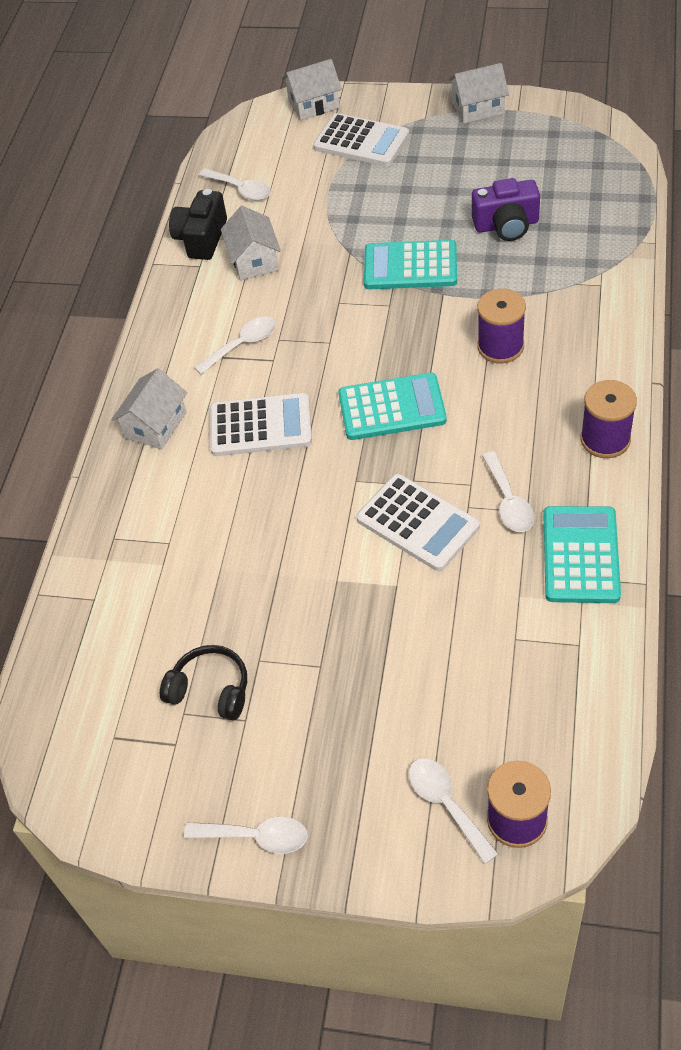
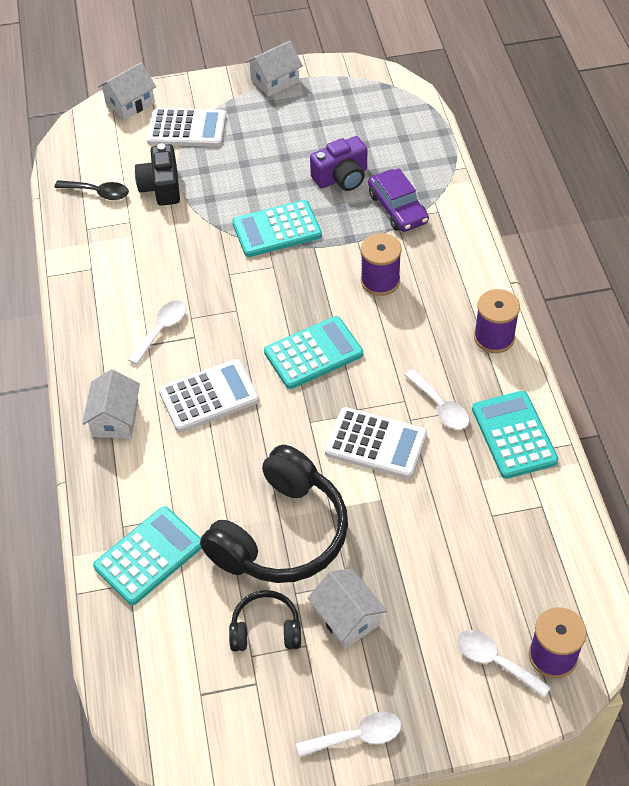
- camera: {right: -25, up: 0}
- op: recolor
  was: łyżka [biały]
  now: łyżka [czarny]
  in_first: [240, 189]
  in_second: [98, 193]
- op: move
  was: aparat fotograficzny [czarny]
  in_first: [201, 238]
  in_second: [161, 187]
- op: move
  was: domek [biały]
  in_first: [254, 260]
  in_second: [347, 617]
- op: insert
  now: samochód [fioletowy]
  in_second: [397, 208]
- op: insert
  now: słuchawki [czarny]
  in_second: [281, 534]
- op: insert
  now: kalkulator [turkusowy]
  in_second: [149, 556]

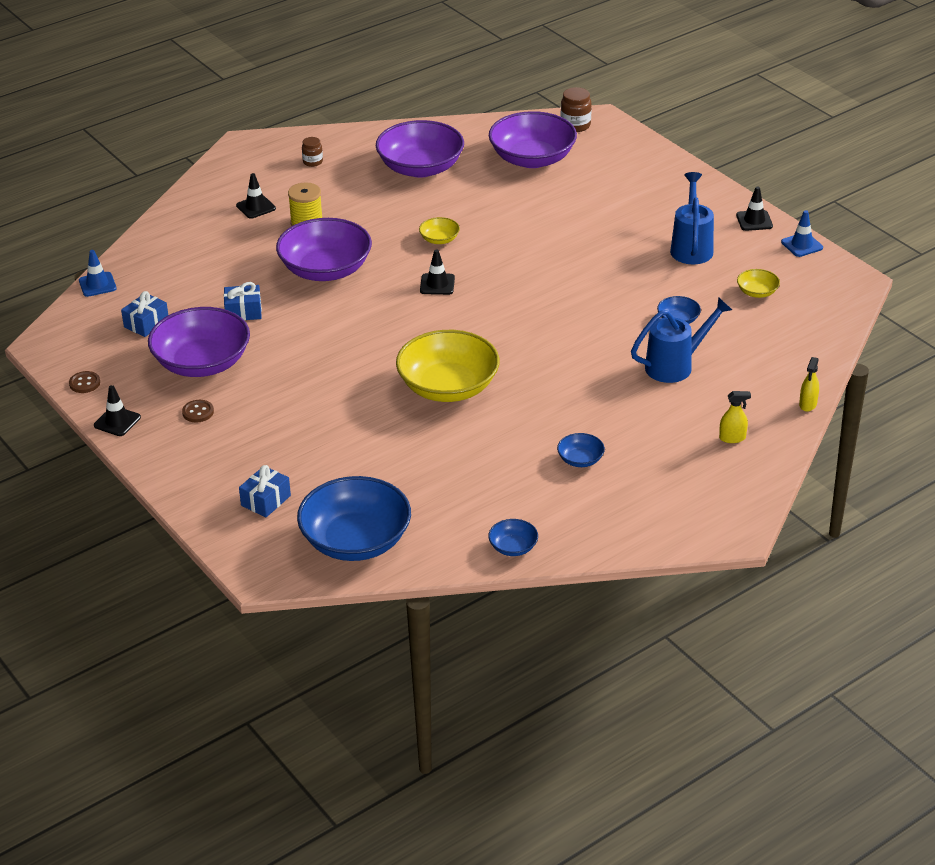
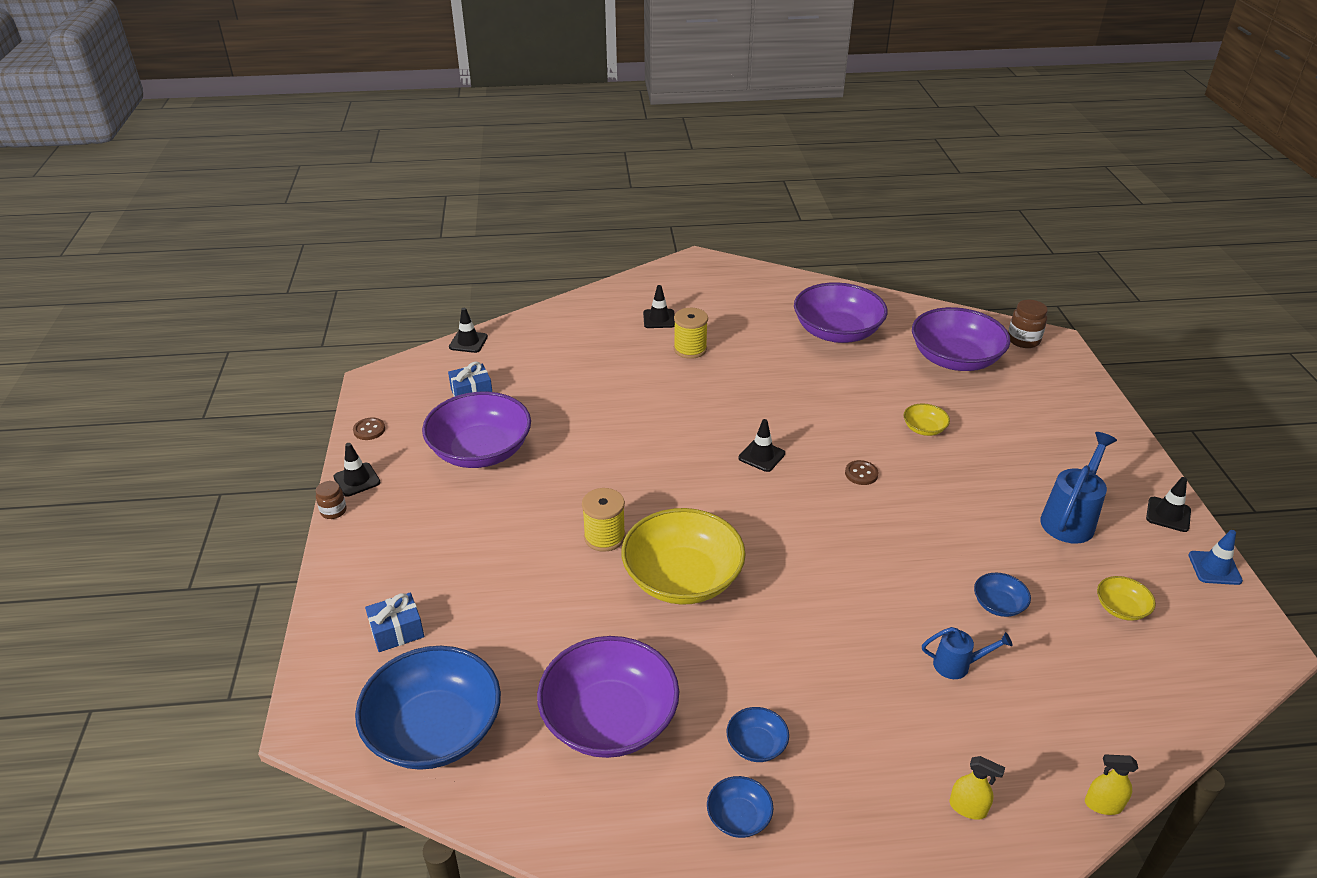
- camera: {right: 30, up: 0}
- op: move
  was: słoik [brązowy]
  in_first: [313, 162]
  in_second: [333, 511]
- op: move
  was: miska [żółty]
  in_first: [439, 239]
  in_second: [924, 429]
- op: move
  was: miska [fioletowy]
  in_first: [325, 270]
  in_second: [609, 719]
- op: recolor
  was: pachołek [niebieski]
  now: pachołek [czarny]
  in_first: [97, 284]
  in_second: [468, 342]
- op: delete
  was: prezent [niebieski]
  in_first: [243, 312]
- op: resize
  was: konewka [niebieski]
  in_first: [675, 365]
  in_second: [957, 665]
  ratio: 0.58
- op: rotate
  was: spryskiwacz [żółty]
  in_first: [808, 404]
  in_second: [1103, 804]
  clockwise: 45
- op: move
  was: guzik [brązowy]
  in_first: [198, 412]
  in_second: [861, 474]
- op: move
  was: miska [niebieski]
  in_first: [513, 547]
  in_second: [738, 817]
- op: insert
  now: szpulka [żółty]
  in_second: [604, 537]

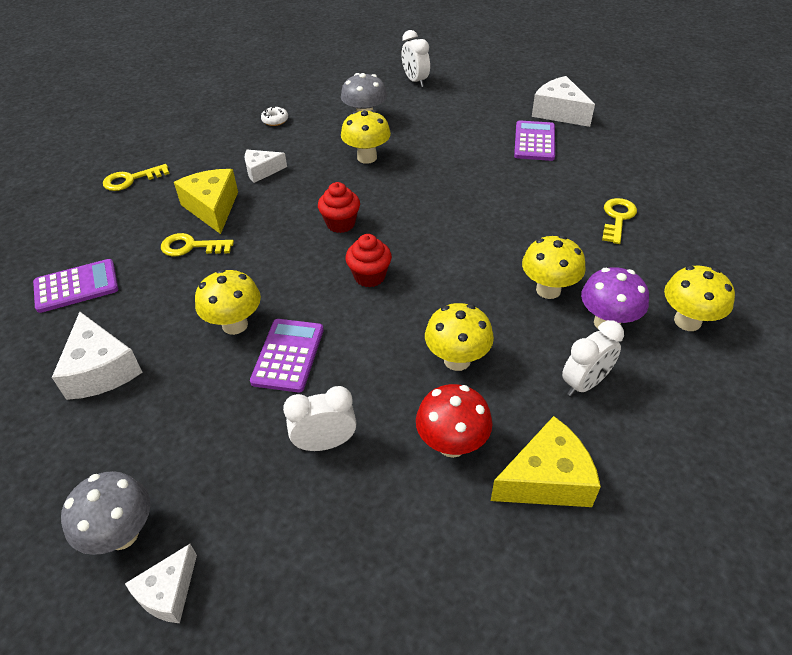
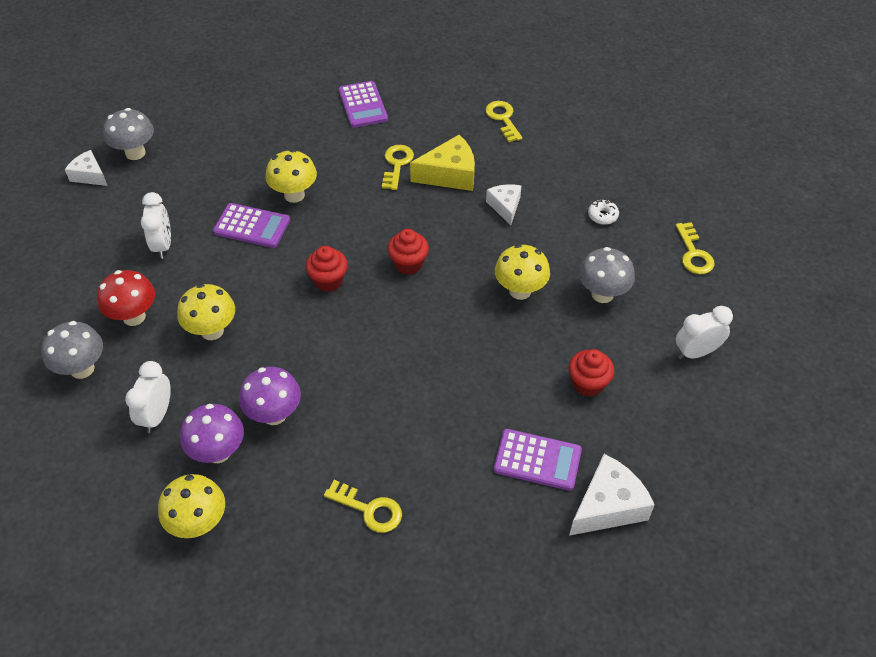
- camera: {right: 95, up: 5}
- op: recolor
  was: grzyb [żółty]
  now: grzyb [fioletowy]
  in_first: [548, 290]
  in_second: [274, 414]
- op: delete
  was: ser [biały]
  in_first: [101, 370]
- op: rotate
  was: budzik [biały]
  in_first: [584, 383]
  in_second: [157, 415]
  clockwise: 45
- op: replace
  was: ser [żółty]
  now: grzyb [szary]
  in_first: [547, 479]
  in_second: [82, 369]
- op: insert
  now: klucz [żółty]
  in_second: [693, 253]
- op: insert
  now: muffinka [czerwony]
  in_second: [588, 384]

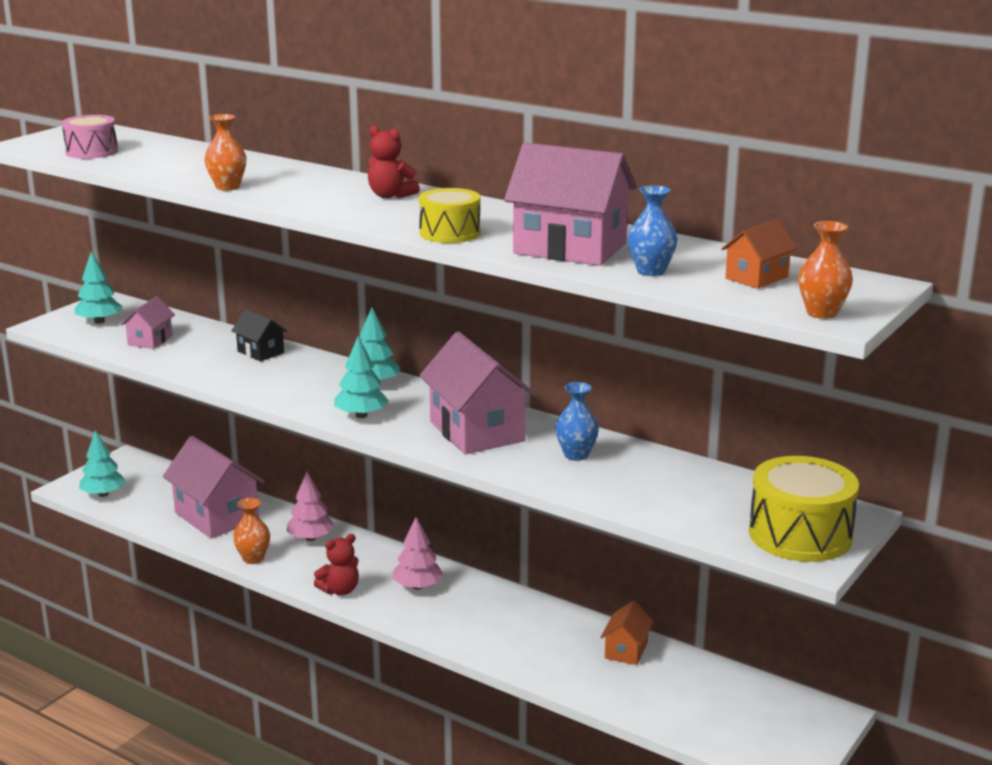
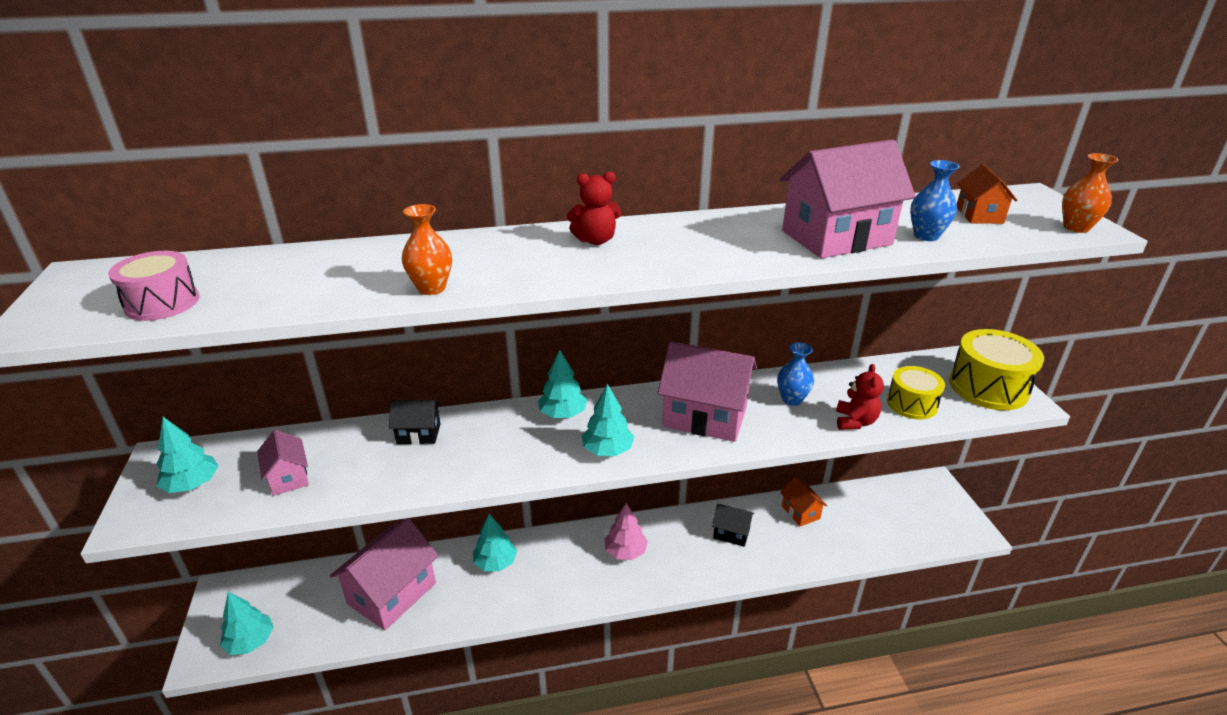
- camera: {right: -45, up: 10}
- op: move
  was: bęben [żółty]
  in_first: [450, 233]
  in_second: [911, 404]
- op: rotate
  was: domek [różowy]
  in_first: [217, 516]
  in_second: [392, 593]
  clockwise: -60
- op: recolor
  was: drzewko [różowy]
  now: drzewko [turkusowy]
  in_first: [310, 538]
  in_second: [495, 562]
- op: delete
  was: wazon [pomarańczowy]
  in_first: [253, 558]
- op: move
  was: miś [czerwony]
  in_first: [340, 590]
  in_second: [855, 421]
- op: insert
  now: domek [czarny]
  in_second: [731, 533]

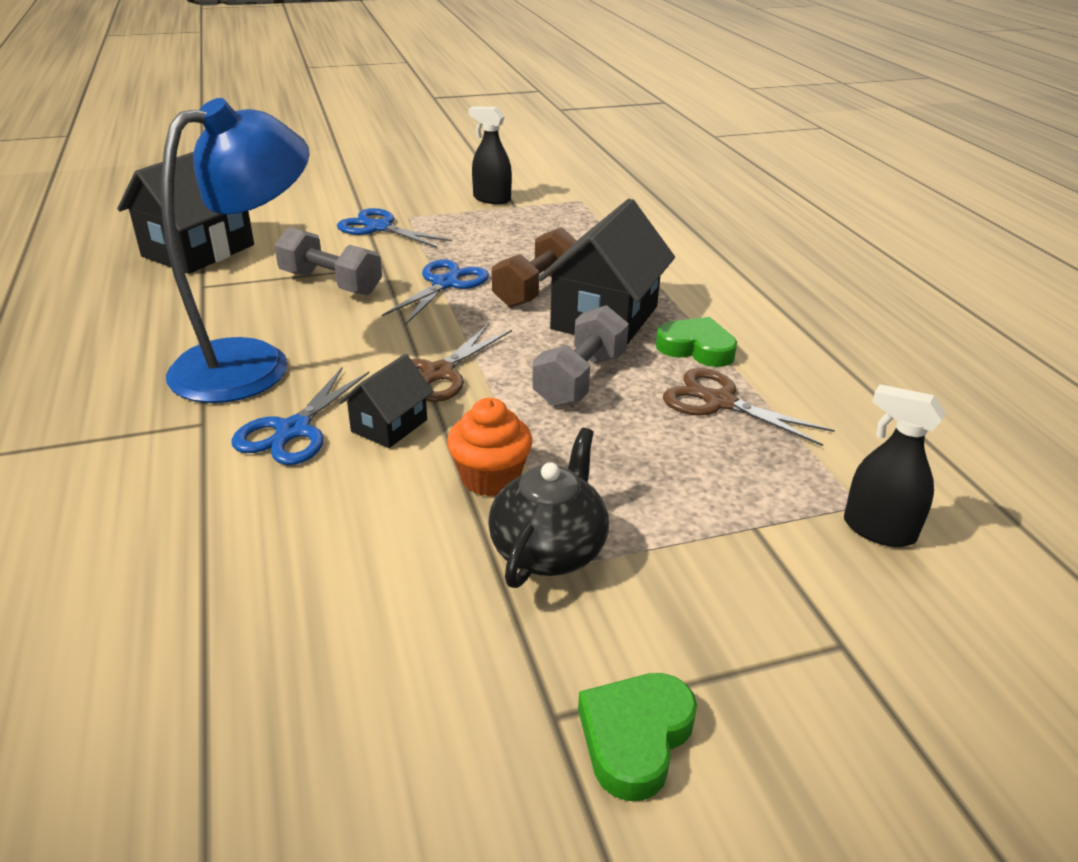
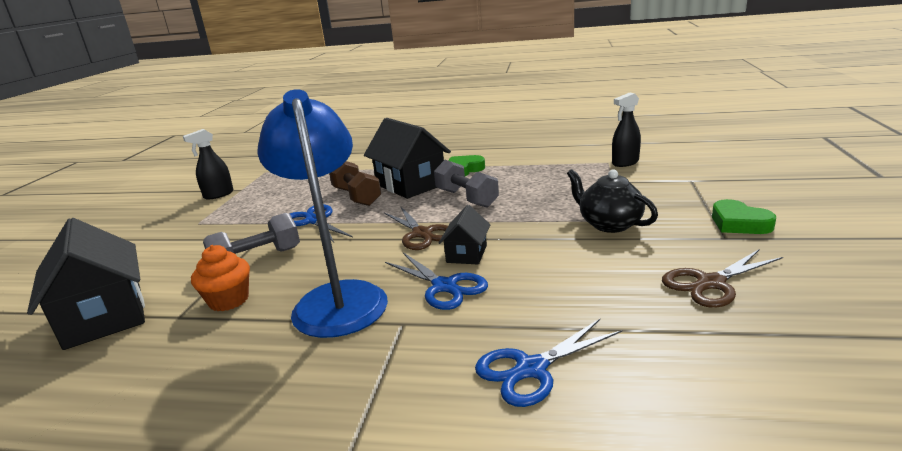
- camera: {right: -60, up: -10}
- op: move
  was: nożyczki [niebieski]
  in_first: [378, 228]
  in_second: [531, 369]
- op: rotate
  was: domek [czarny]
  in_first: [389, 425]
  in_second: [466, 254]
  clockwise: 45
- op: move
  was: nożyczki [brązowy]
  in_first: [719, 402]
  in_second: [710, 283]
- op: move
  was: muffinka [pomarańczowy]
  in_first: [490, 478]
  in_second: [229, 300]

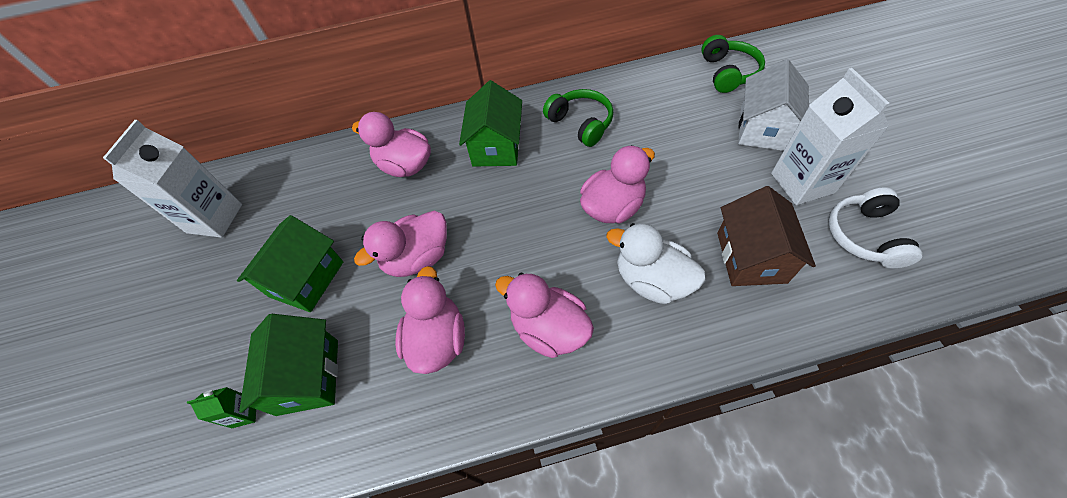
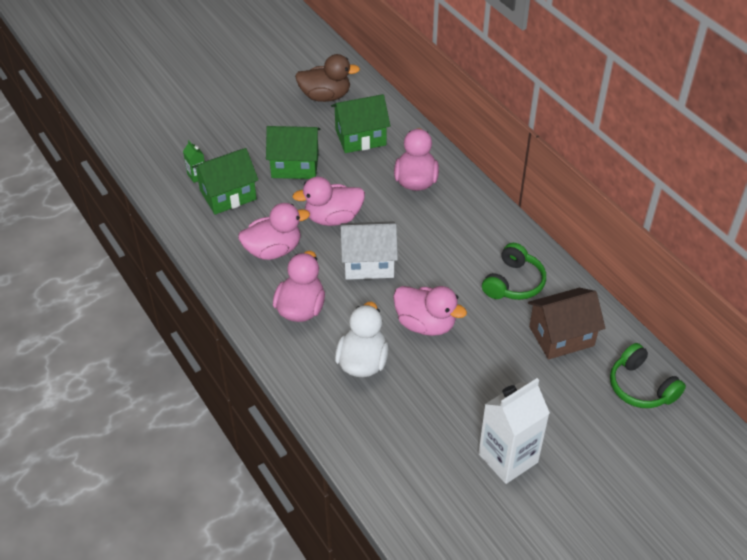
- camera: {right: 65, up: -10}
- op: rotate
  was: słuchawki [zielony]
  in_first: [728, 73]
  in_second: [641, 387]
  clockwise: 75
- op: move
  was: domek [biały]
  in_first: [763, 129]
  in_second: [368, 263]
- op: move
  was: domek [zielony]
  in_first: [496, 147]
  in_second: [360, 137]
- op: replace
  was: karton mleka [biały]
  now: kaczka [brązowy]
  in_first: [215, 218]
  in_second: [325, 96]
- op: move
  was: domek [brązowy]
  in_first: [751, 257]
  in_second: [561, 336]
- op: delete
  was: słuchawki [biały]
  in_first: [864, 236]
- op: rotate
  was: kaczka [różowy]
  in_first: [417, 258]
  in_second: [333, 218]
  clockwise: -45

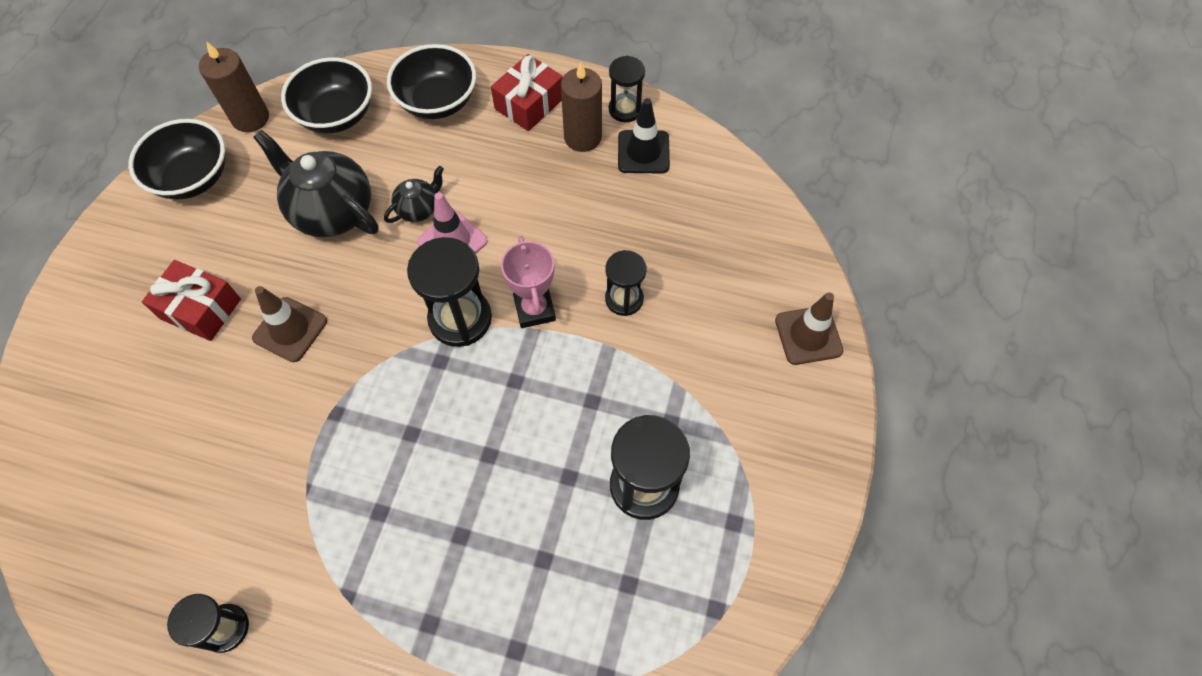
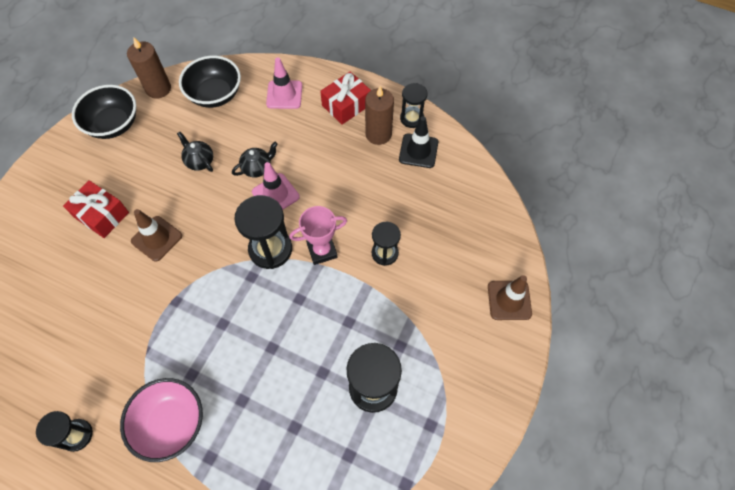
- camera: {right: 10, up: 0}
- op: replace
  was: miska [czarny]
  now: pachołek [różowy]
  in_first: [437, 101]
  in_second: [284, 95]
- op: resize
  was: imbryk [czarny]
  in_first: [332, 211]
  in_second: [199, 161]
  ratio: 0.51
- op: rotate
  was: puchar [różowy]
  in_first: [534, 309]
  in_second: [322, 251]
  clockwise: 75
- op: insert
  now: miska [różowy]
  in_second: [171, 423]

